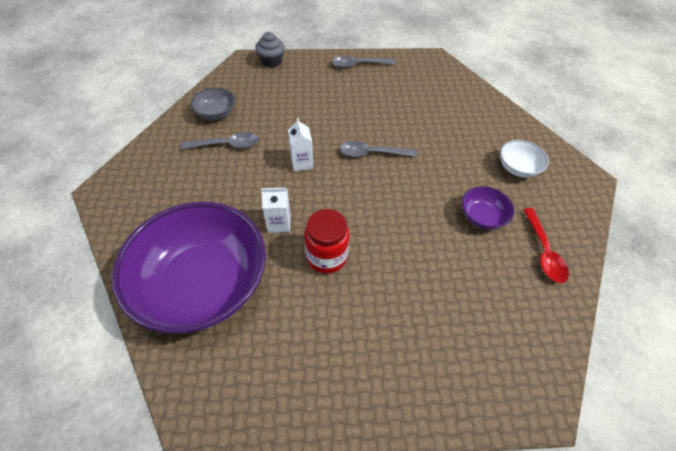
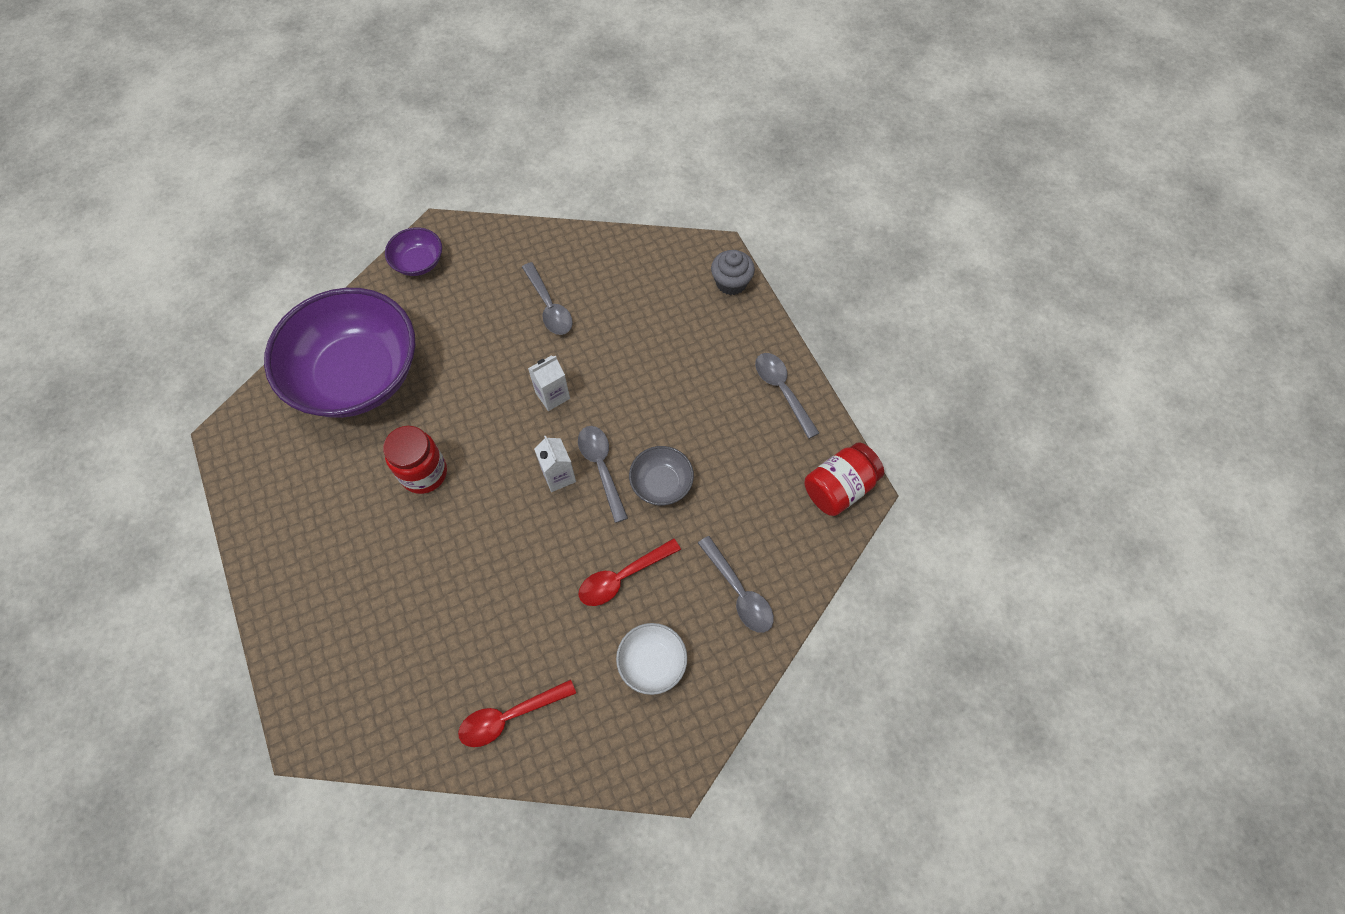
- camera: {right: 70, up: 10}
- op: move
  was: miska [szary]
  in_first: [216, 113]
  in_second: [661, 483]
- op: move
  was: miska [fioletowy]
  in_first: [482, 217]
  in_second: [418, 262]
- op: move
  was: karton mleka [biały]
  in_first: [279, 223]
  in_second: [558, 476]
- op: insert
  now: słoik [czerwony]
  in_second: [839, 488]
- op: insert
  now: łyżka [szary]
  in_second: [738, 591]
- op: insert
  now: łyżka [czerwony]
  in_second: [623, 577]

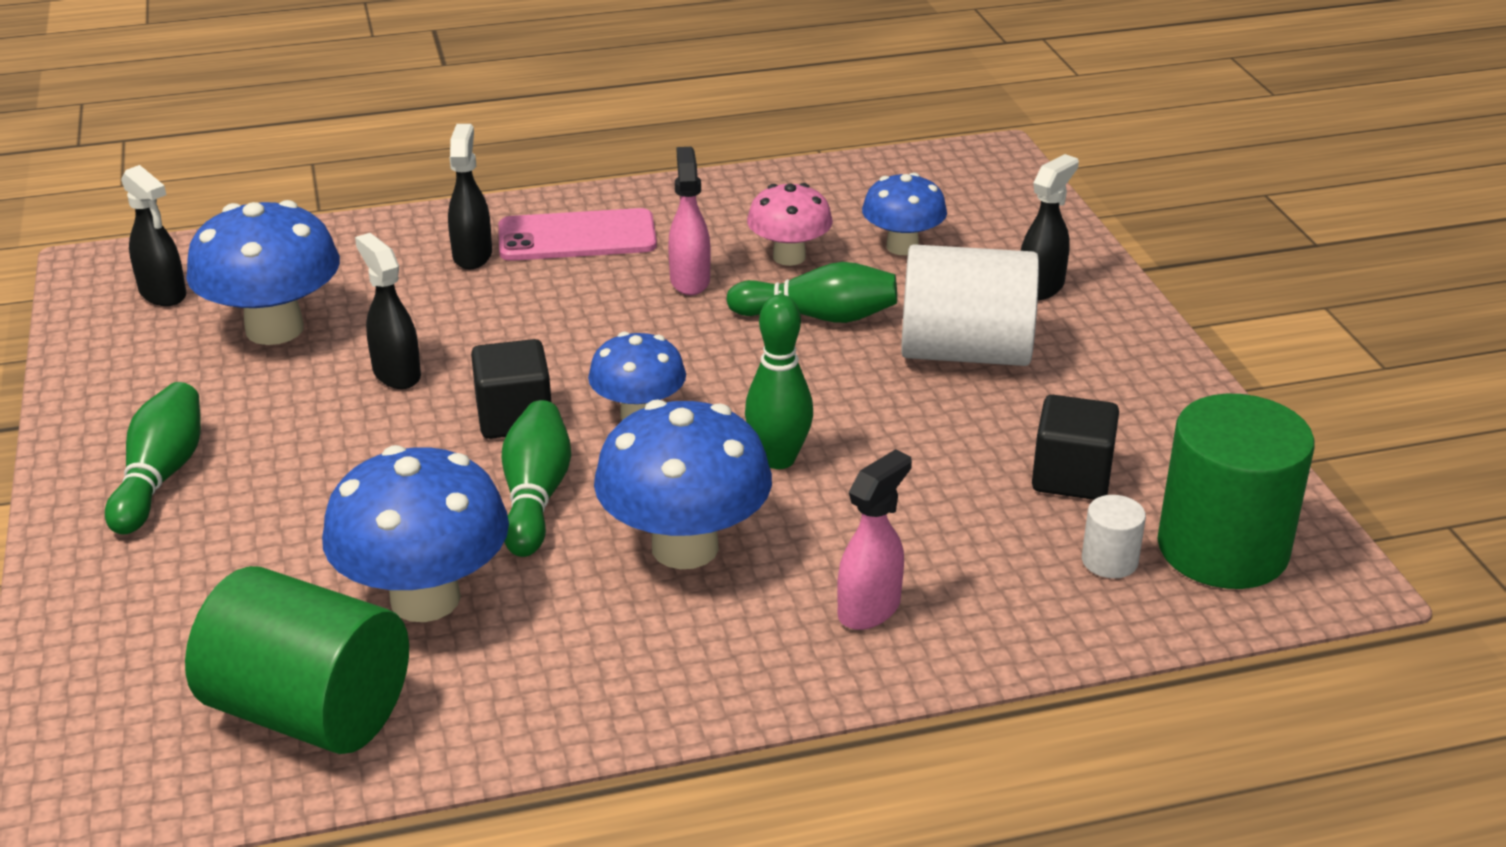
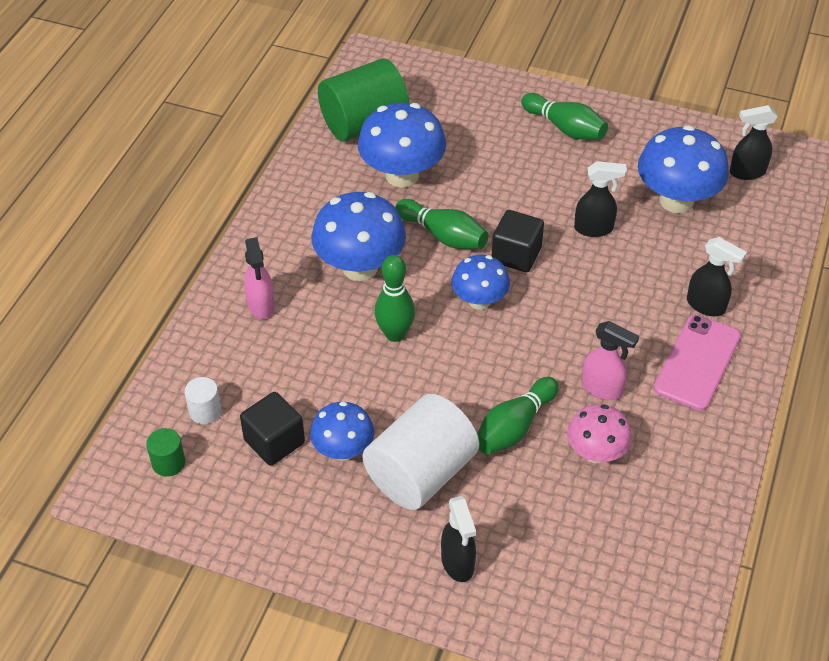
- camera: {right: 125, up: 15}
- op: move
  was: grzyb [niebieski]
  in_first: [902, 247]
  in_second: [343, 450]
- op: resize
  was: walec [zielony]
  in_first: [1222, 548]
  in_second: [168, 463]
  ratio: 0.43

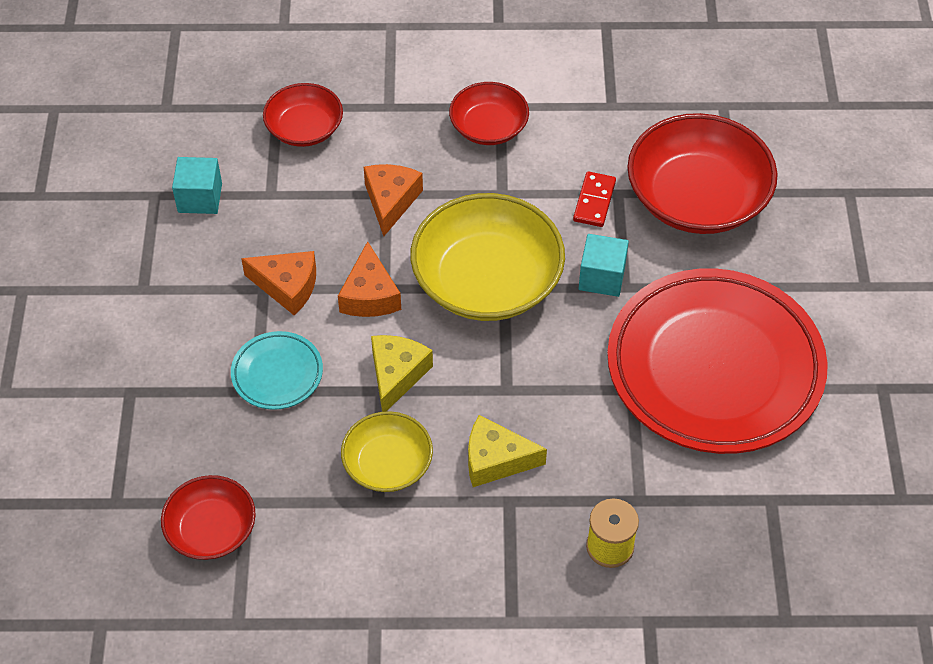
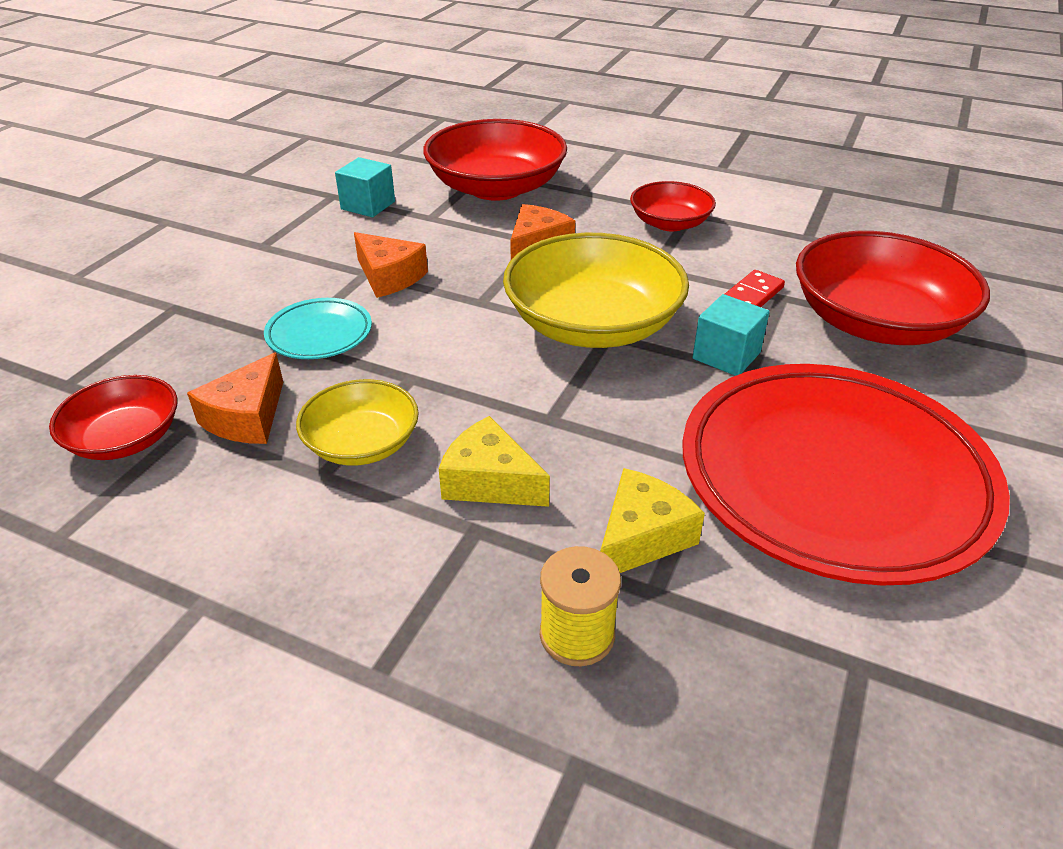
- camera: {right: 25, up: -15}
- op: resize
  was: miska [czerwony]
  in_first: [304, 128]
  in_second: [496, 187]
  ratio: 1.79
- op: move
  was: ser [pomarańczowy]
  in_first: [369, 295]
  in_second: [247, 417]
- op: move
  was: ser [żółty]
  in_first: [397, 375]
  in_second: [641, 537]

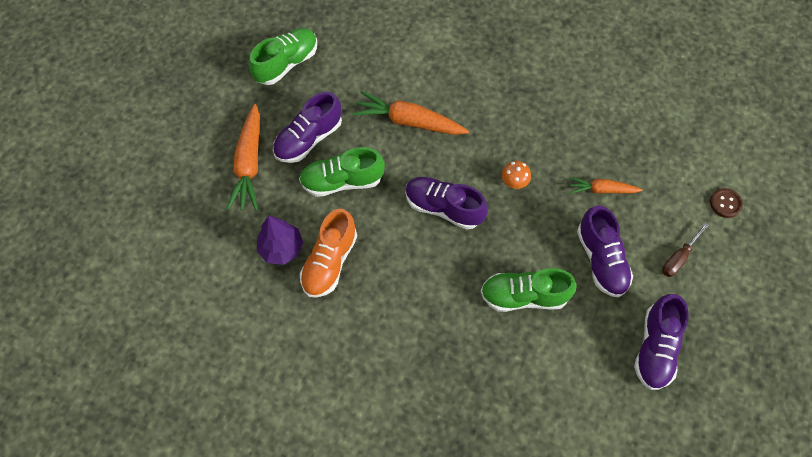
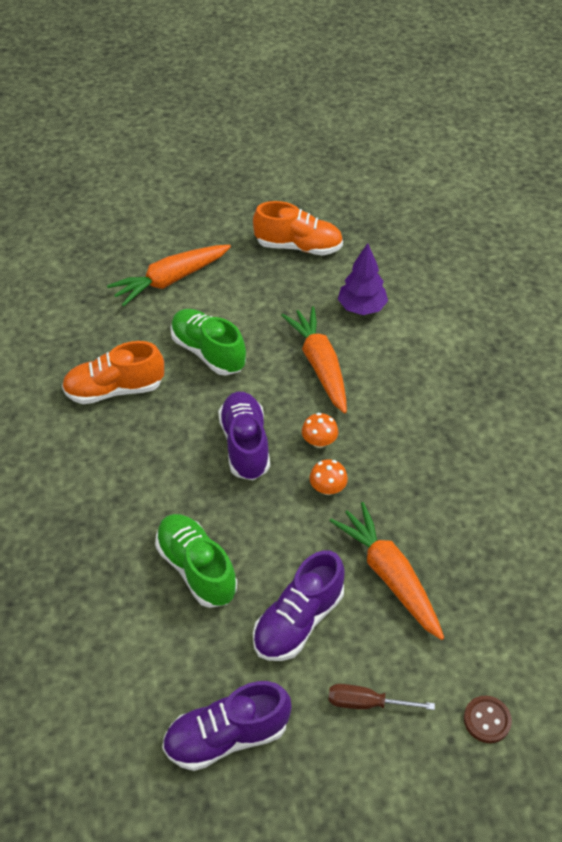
- camera: {right: 55, up: -15}
- op: recolor
  was: but [zielony]
  now: but [pomarańczowy]
  in_first: [286, 63]
  in_second: [298, 247]
- op: delete
  was: but [fioletowy]
  in_first: [308, 139]
- op: resize
  was: marchewka [pomarańczowy]
  in_first: [602, 190]
  in_second: [389, 575]
  ratio: 1.67
- op: move
  was: drzewko [fioletowy]
  in_first: [281, 248]
  in_second: [361, 308]
- op: insert
  now: grzyb [pomarańczowy]
  in_second: [319, 441]

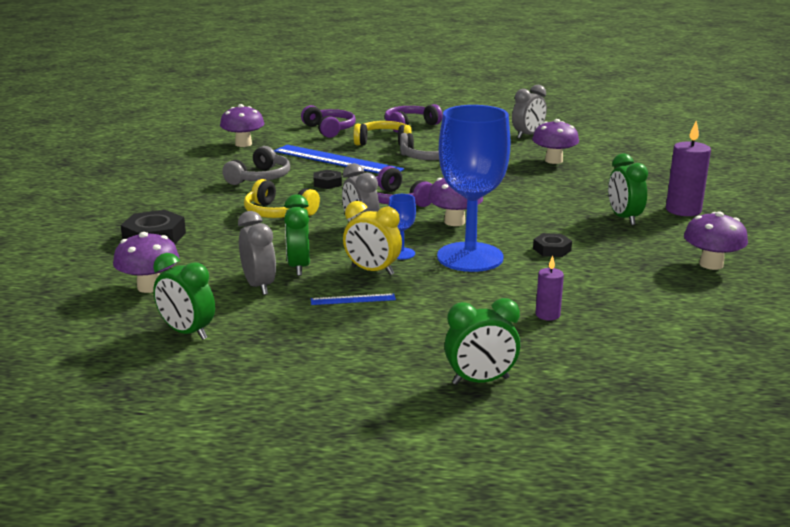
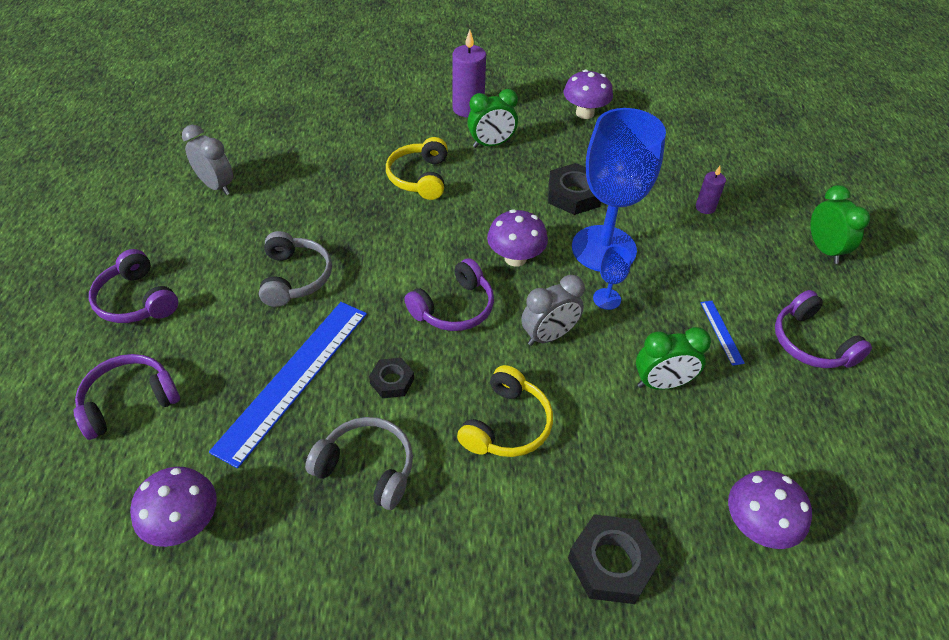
- camera: {right: -95, up: 25}
- op: delete
  was: grzyb [fioletowy]
  in_first: [553, 161]
- op: move
  was: słuchawki [żółty]
  in_first: [383, 142]
  in_second: [420, 177]
- op: delete
  was: budzik [żółty]
  in_first: [372, 271]
- op: delete
  was: budzik [szary]
  in_first: [259, 286]
- op: resize
  was: nakrętka [czarny]
  in_first: [552, 249]
  in_second: [574, 195]
  ratio: 1.68
- op: delete
  was: budzik [zielony]
  in_first: [187, 332]
- op: insert
  now: słuchawki [fioletowy]
  in_second: [811, 343]

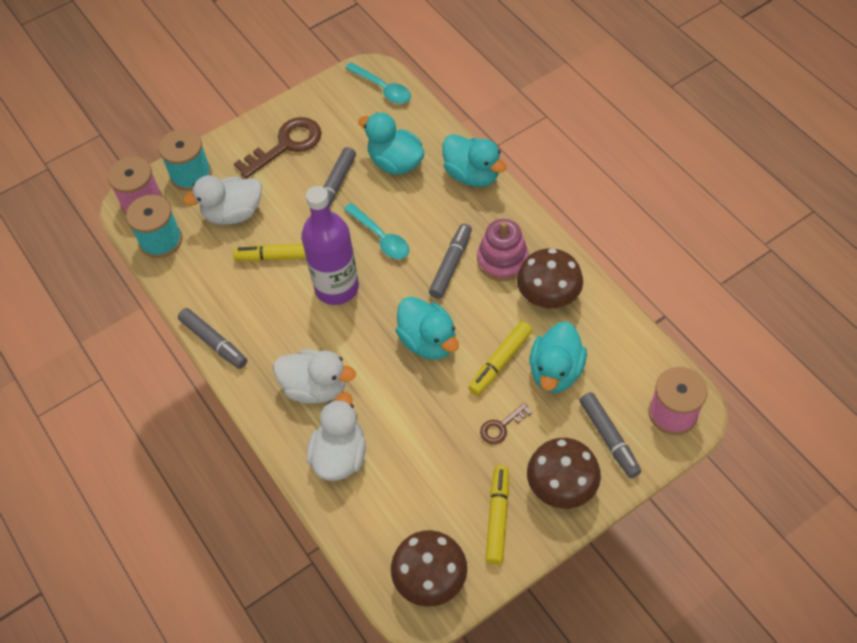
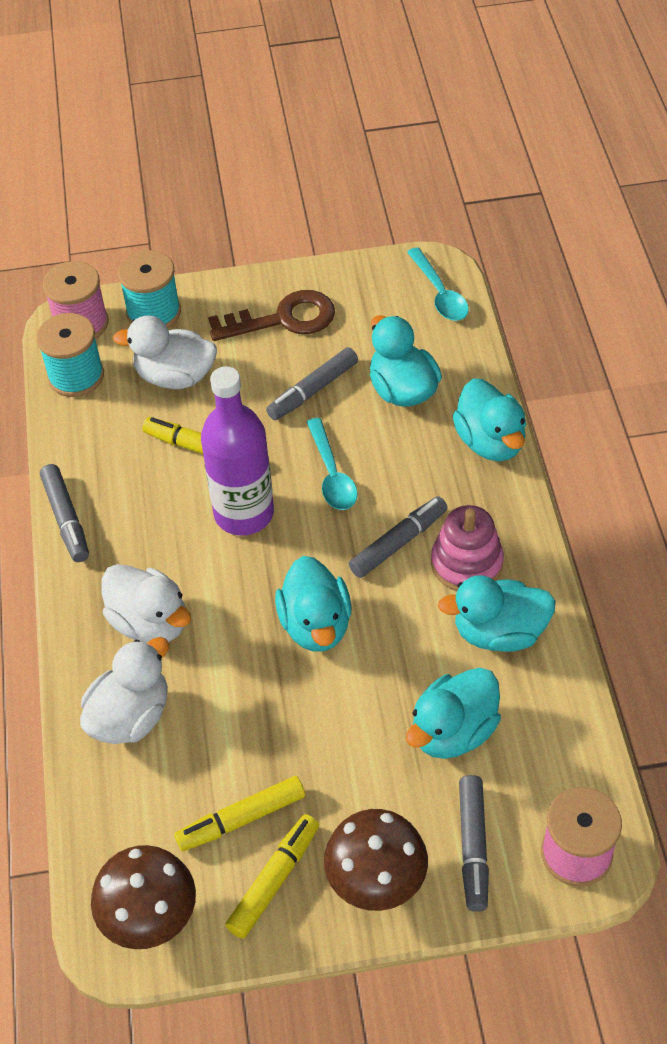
- camera: {right: 25, up: -5}
- op: replace
  was: grzyb [brązowy]
  now: kaczka [turkusowy]
  in_first: [548, 296]
  in_second: [499, 632]
- op: move
  was: flamaster [żółty]
  in_first: [500, 362]
  in_second: [241, 819]
- op: delete
  was: klucz [brązowy]
  in_first: [501, 426]

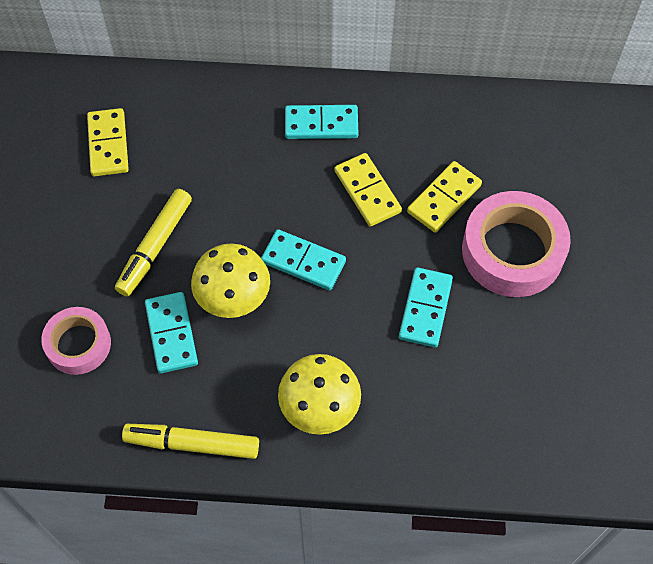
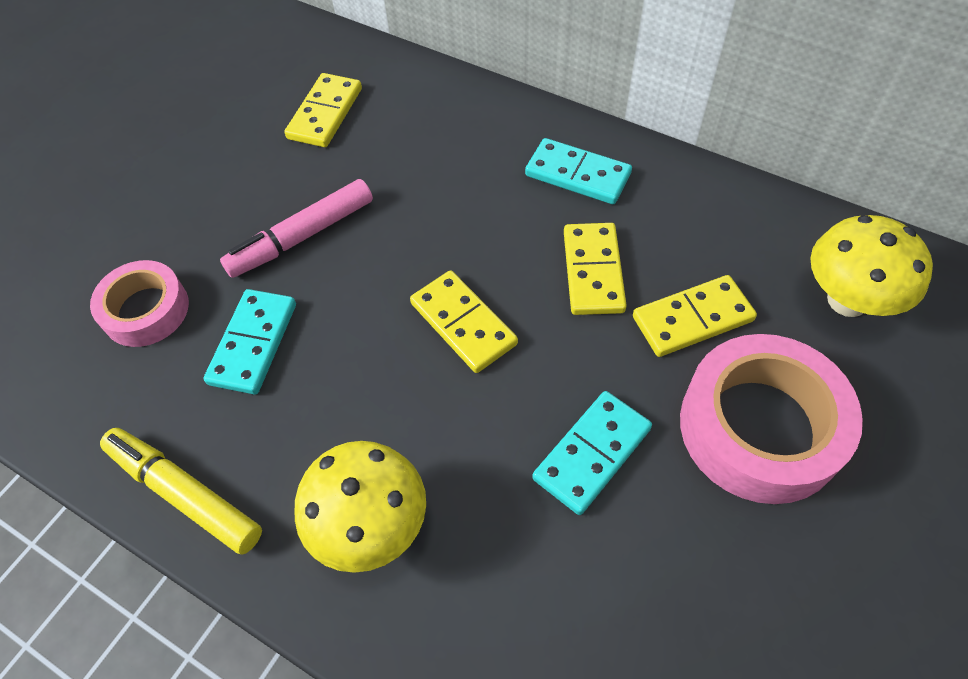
- camera: {right: 30, up: -5}
- op: recolor
  was: flamaster [żółty]
  now: flamaster [różowy]
  in_first: [155, 246]
  in_second: [302, 236]
- op: recolor
  was: kostka domina [turkusowy]
  now: kostka domina [żółty]
  in_first: [303, 261]
  in_second: [463, 323]
- op: move
  was: grzyb [żółty]
  in_first: [233, 299]
  in_second: [847, 300]

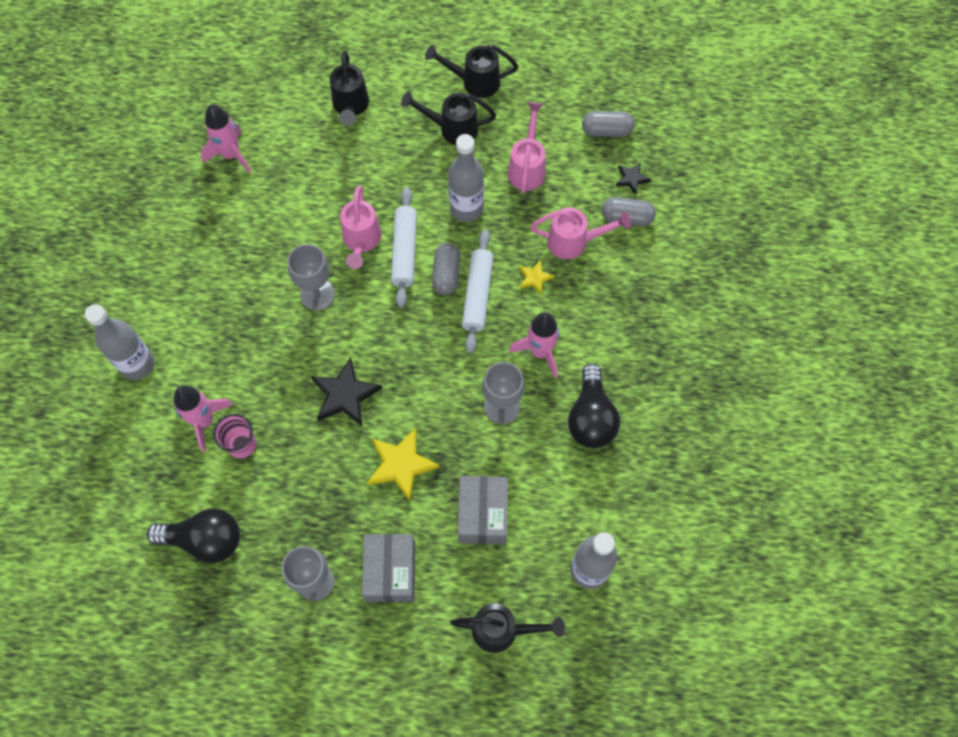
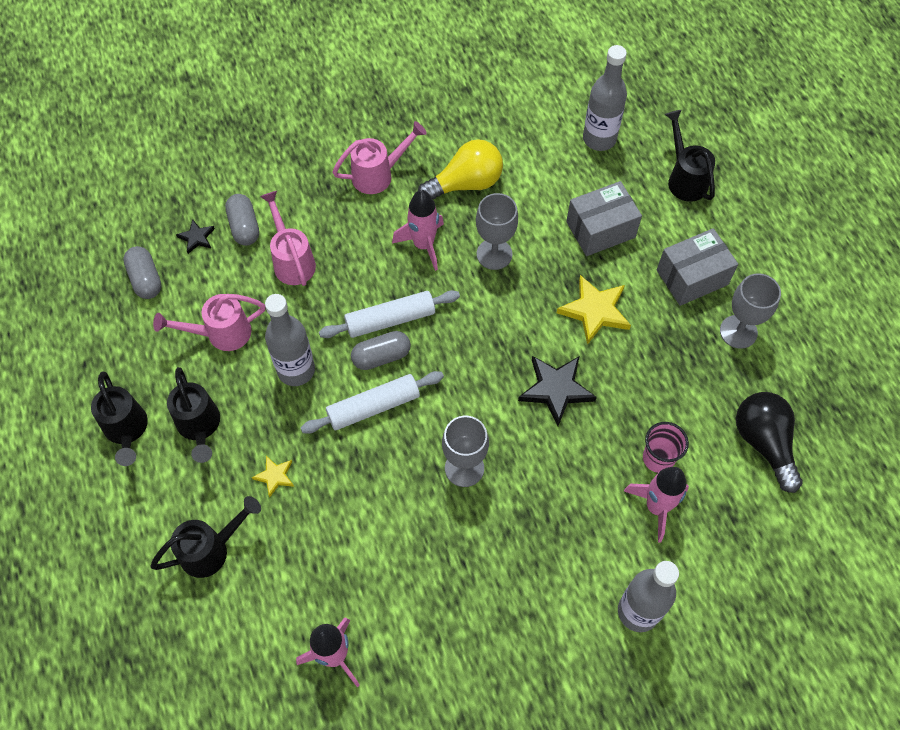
- camera: {right: -115, up: -5}
- op: move
  was: konewka [różowy]
  in_first: [361, 241]
  in_second: [379, 175]
- op: move
  was: gwiazda [żółty]
  in_first: [535, 278]
  in_second: [275, 476]
- op: recolor
  was: żarówka [czarny]
  now: żarówka [żółty]
  in_first: [591, 417]
  in_second: [465, 184]

